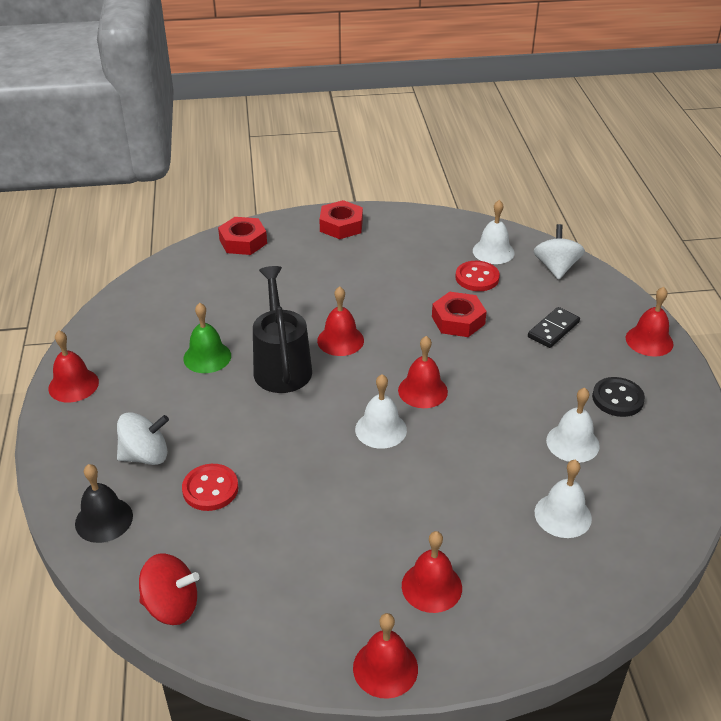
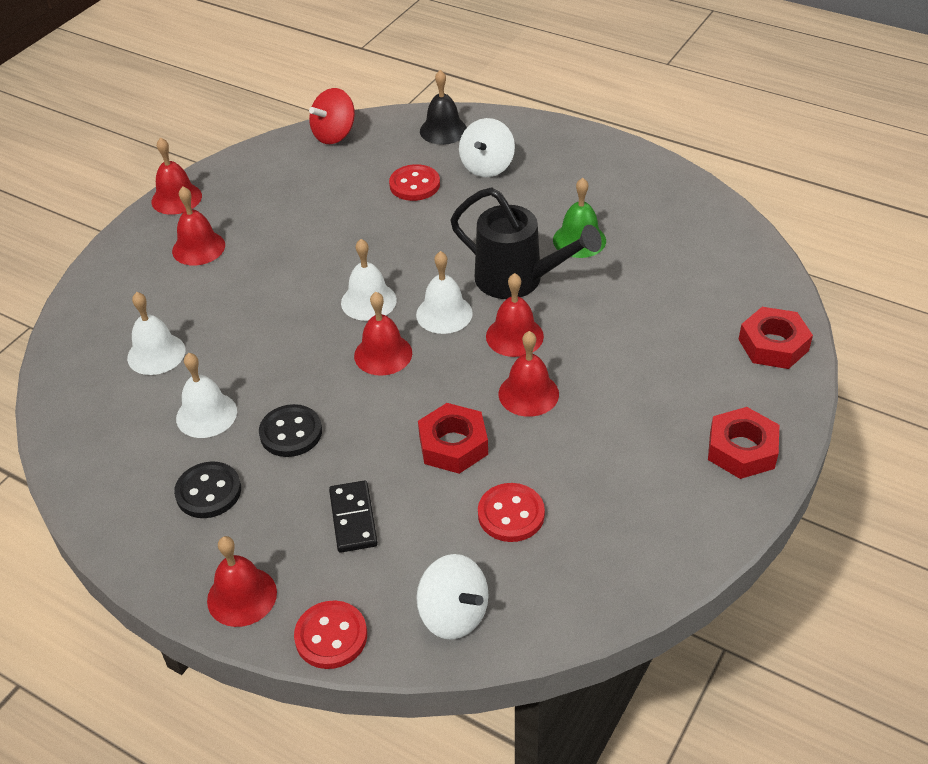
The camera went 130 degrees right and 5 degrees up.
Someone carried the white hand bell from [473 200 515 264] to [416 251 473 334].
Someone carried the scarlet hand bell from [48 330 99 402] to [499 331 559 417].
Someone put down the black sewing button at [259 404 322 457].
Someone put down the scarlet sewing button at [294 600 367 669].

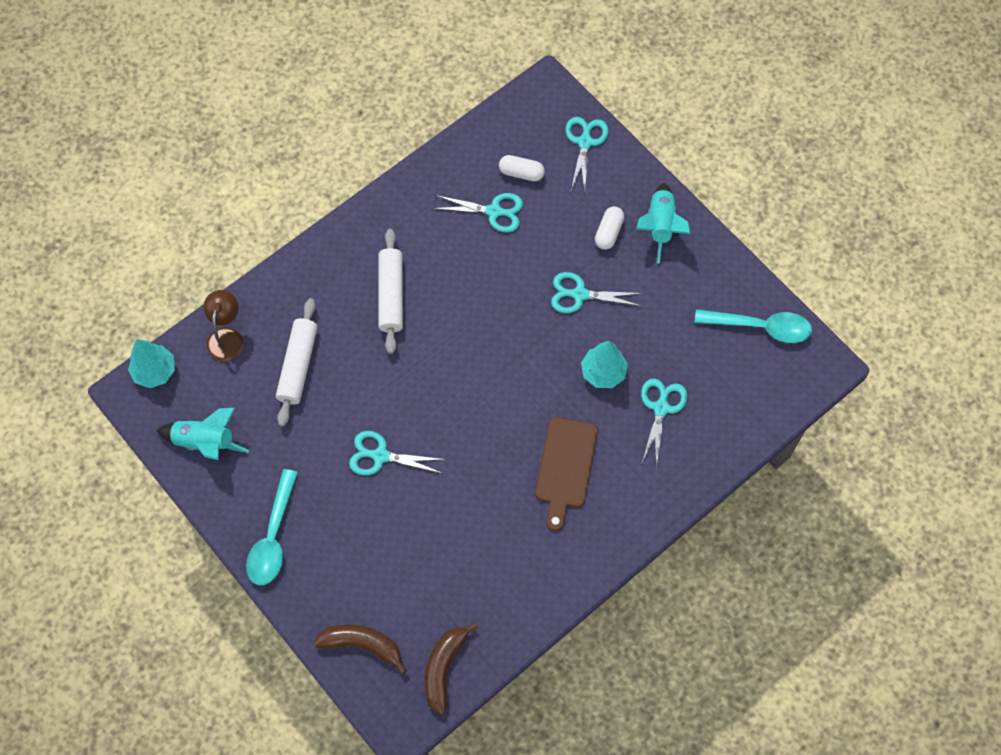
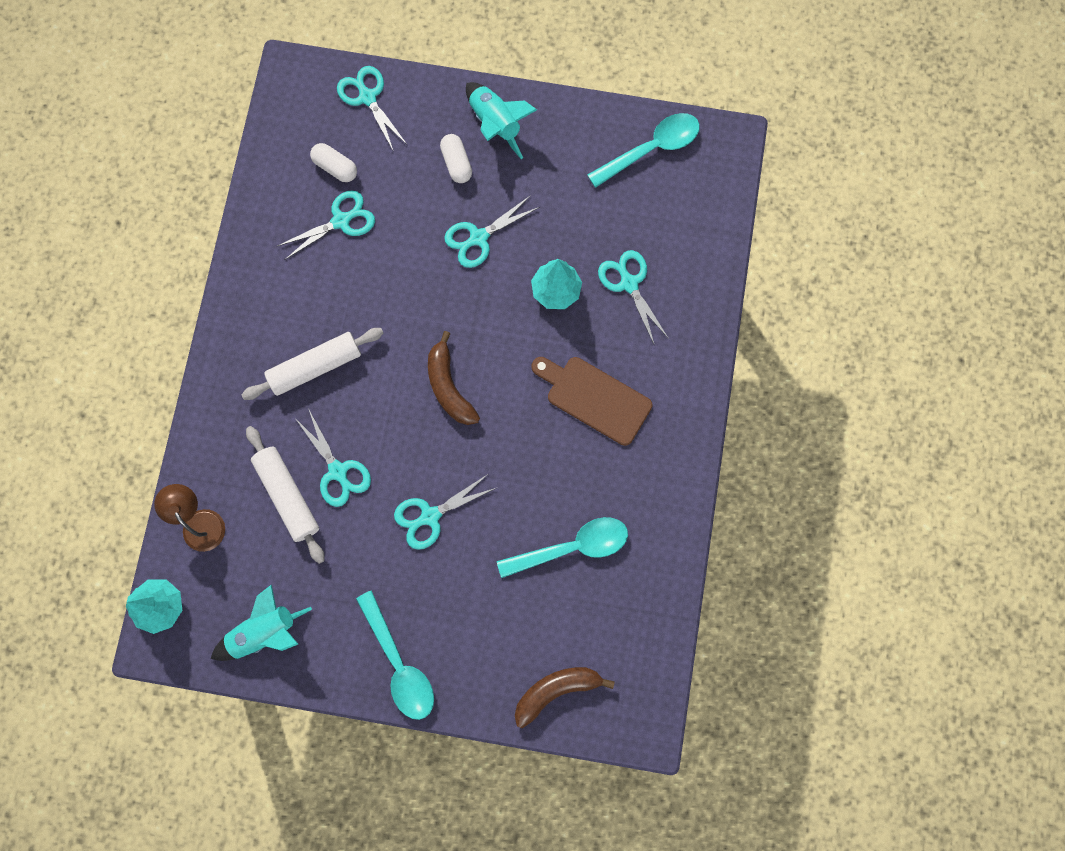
The camera went 40 degrees left and 10 degrees up.
Someone rotated the white pill shape at [499 155 545 181] by 60 degrees clockwise.
Someone rotated the white pastry roller at [378 229 403 354] by 75 degrees counterclockwise.
Someone rotated the brown bread board at [535 417 598 531] by 150 degrees clockwise.
Someone carried the brown banana fruit from [424 622 478 715] to [428 331 480 425].
Someone put down the aqua pair of scissors at [295 408 371 507].
Someone put down the aqua tablespoon at [497 517 628 578].

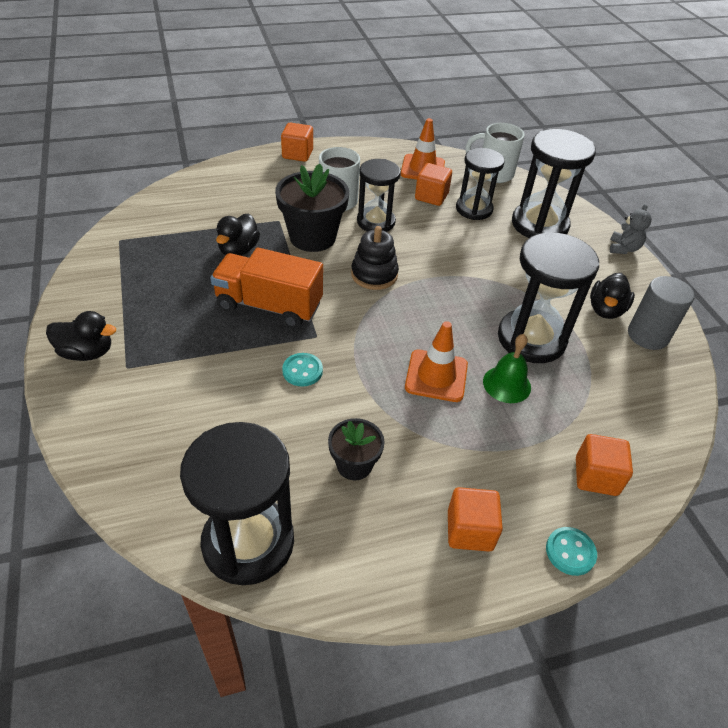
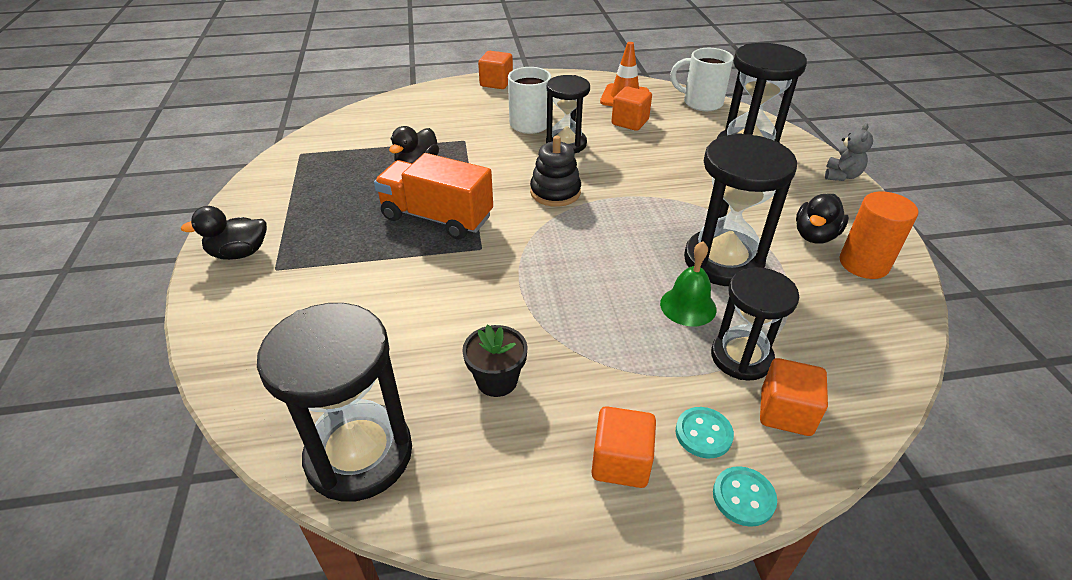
The camera went 10 degrees right and 5 degrees down.
Someone carried the black hourglass from [456 148 505 220] to [711 267 799 381].
Someone took away the black potted plant at [275 164 349 252].
Someone repainted the ash-grey cylinder at [628 276 694 350], which became the bright orange cylinder at [840 192 918 279].
Someone rotated the black toy duck at [46 311 116 361] by 150 degrees clockwise.
Someone took away the bright orange safety cone at [405 321 468 402].
Someone carried the aqua sewing button from [282 353 323 387] to [676 407 734 458].

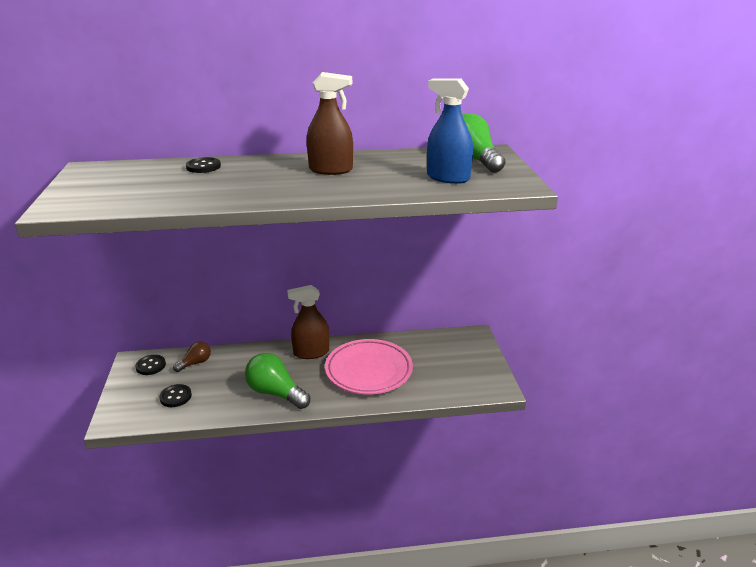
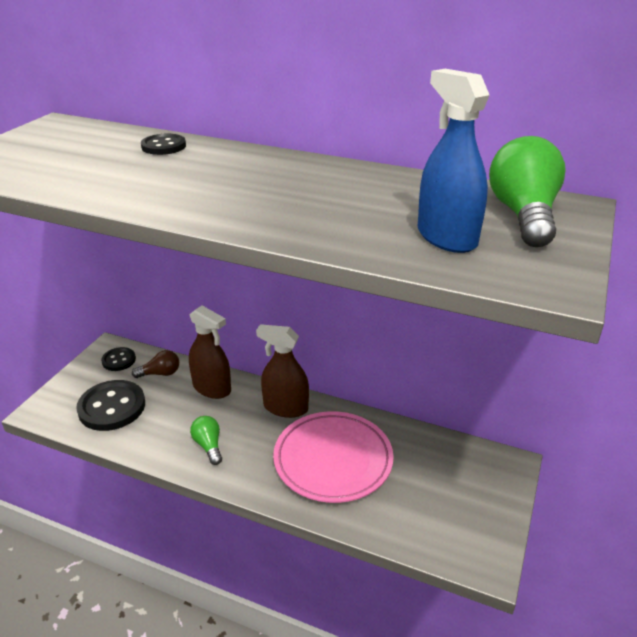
The camera went 30 degrees right and 5 degrees up.
Someone carried the brown spray cleaner from [307 72 353 175] to [189 306 231 399].
Someone scaled the leaf-green lightbulb at [245 353 310 409] by 0.57.
Someone scaled the black sewing button at [159 384 192 407] by 1.82.

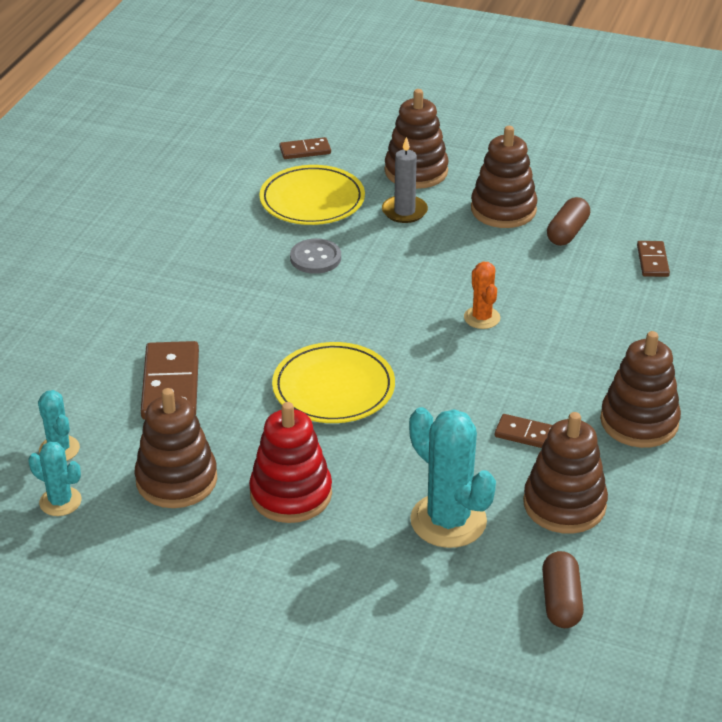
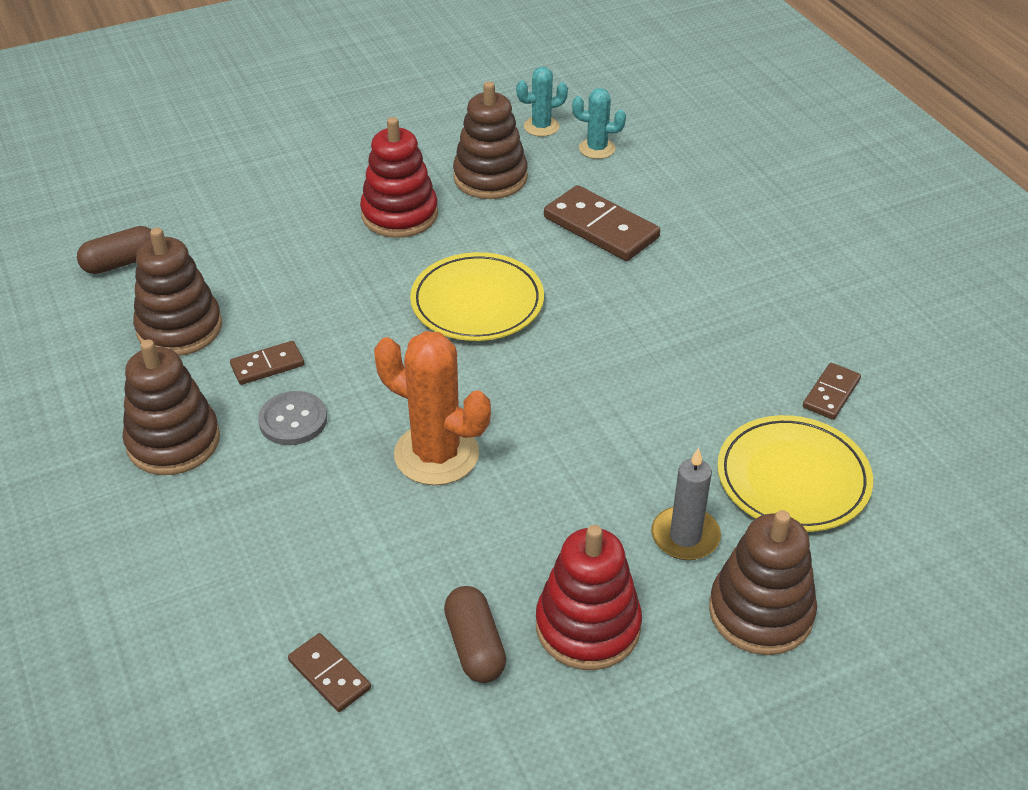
The camera went 135 degrees right and 5 degrees up.
Someone repainted the brown stacking toy at [471 126 538 228], which became the scarlet stacking toy at [536 525 642 670].
Someone carried the brown domino piece from [279 137 331 159] to [803 363 861 420].
Someone carried the ash-grey sewing button from [290 238 341 274] to [258 391 327 445].
Someone scaled the bright orange prickly plant at [464 261 500 329] by 1.80.
Someone took away the aqua prickly plant at [409 407 496 548].
Someone rotated the brown pill shape at [542 551 584 628] by 75 degrees counterclockwise.

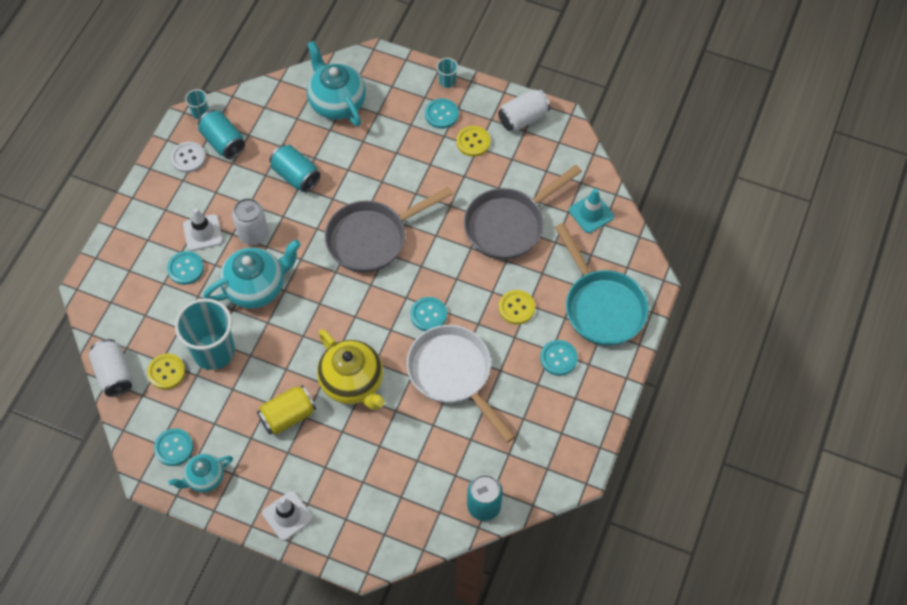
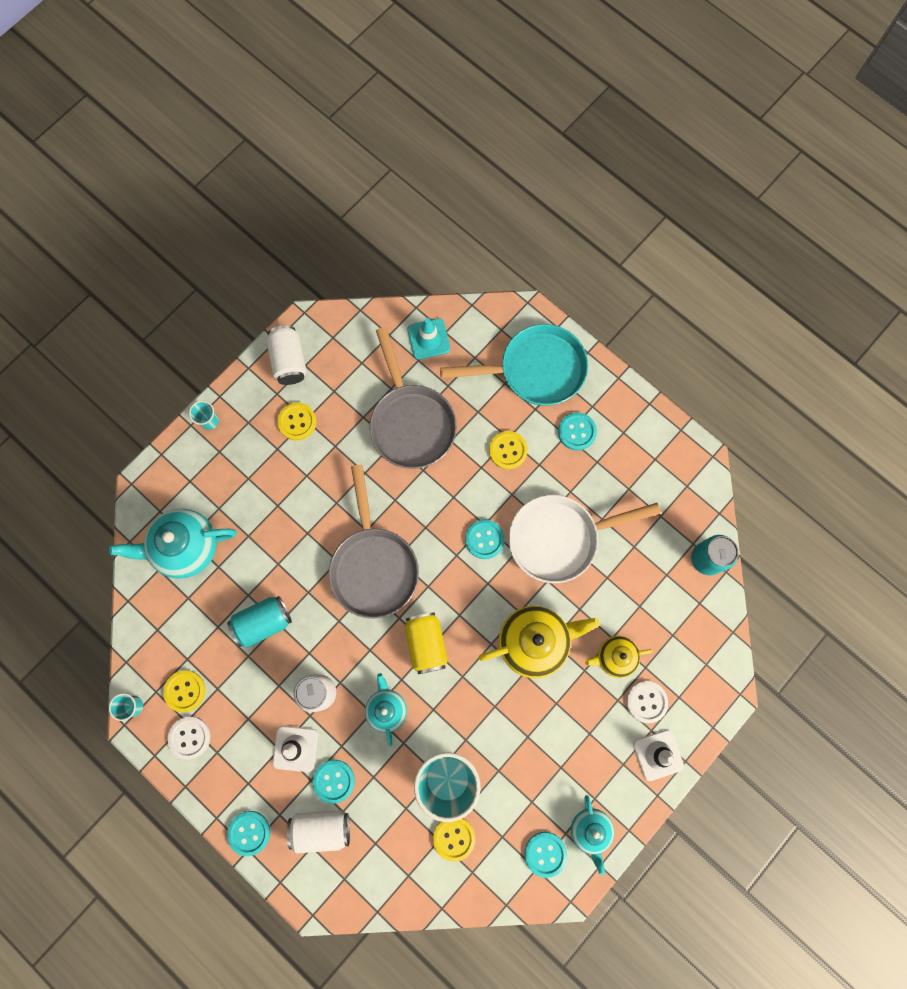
The camera went 70 degrees left and 15 degrees up.
Someone carried the aqua sewing button from [425 98 459 129] to [227 811 270 856].
Someone swapped the aqua soda can at [198 110 245 159] for the golden sewing button at [163 670 205 712].
Someone scaled the aqua tea pot at [203 240 301 309] by 0.58.
Someone carried the white soda can from [89 339 132 397] to [287 811 350 853].
Someone carried the golden soda can from [257 385 316 435] to [405 612 448 674].
Someone put down the golden tea pot at [585 636 652 678].
Someone put down the white sewing button at [626 681 668 723].

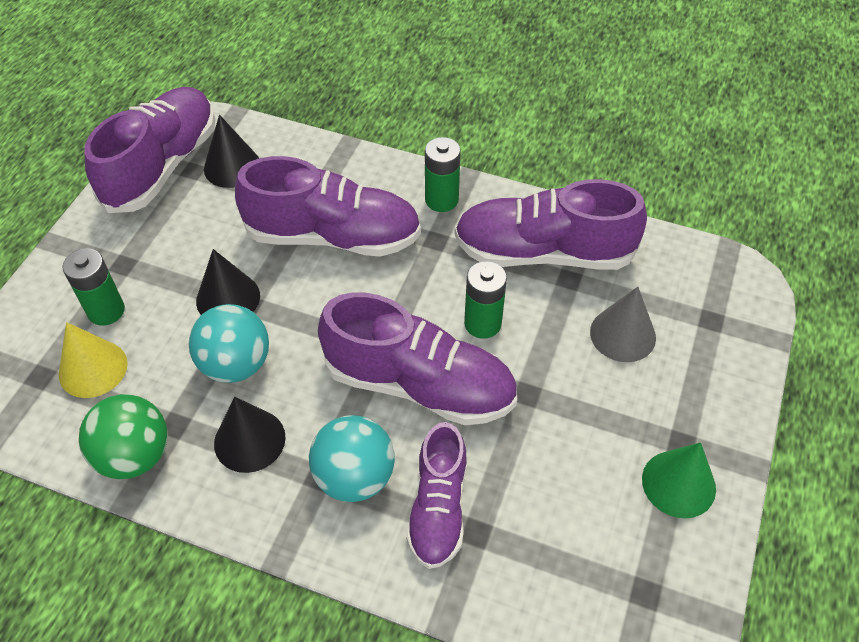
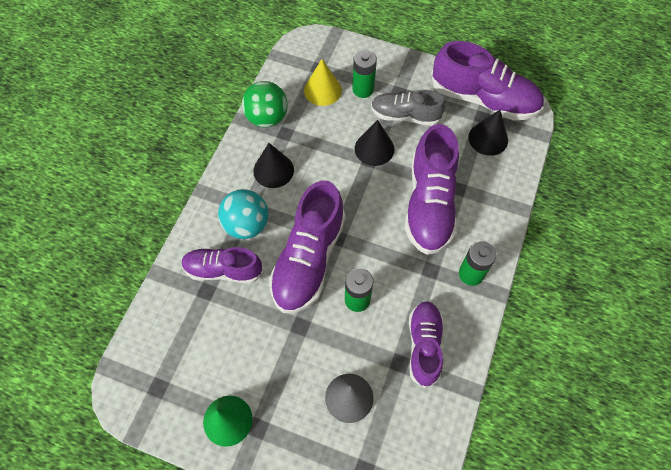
The camera went 90 degrees right and 10 degrees up.
Someone scaled the violet shoe at [454 179 647 270] by 0.62.
Someone took away the aqua play ball at [189 304 269 383].
Someone put down the ash-grey shoe at [371 90 445 126].

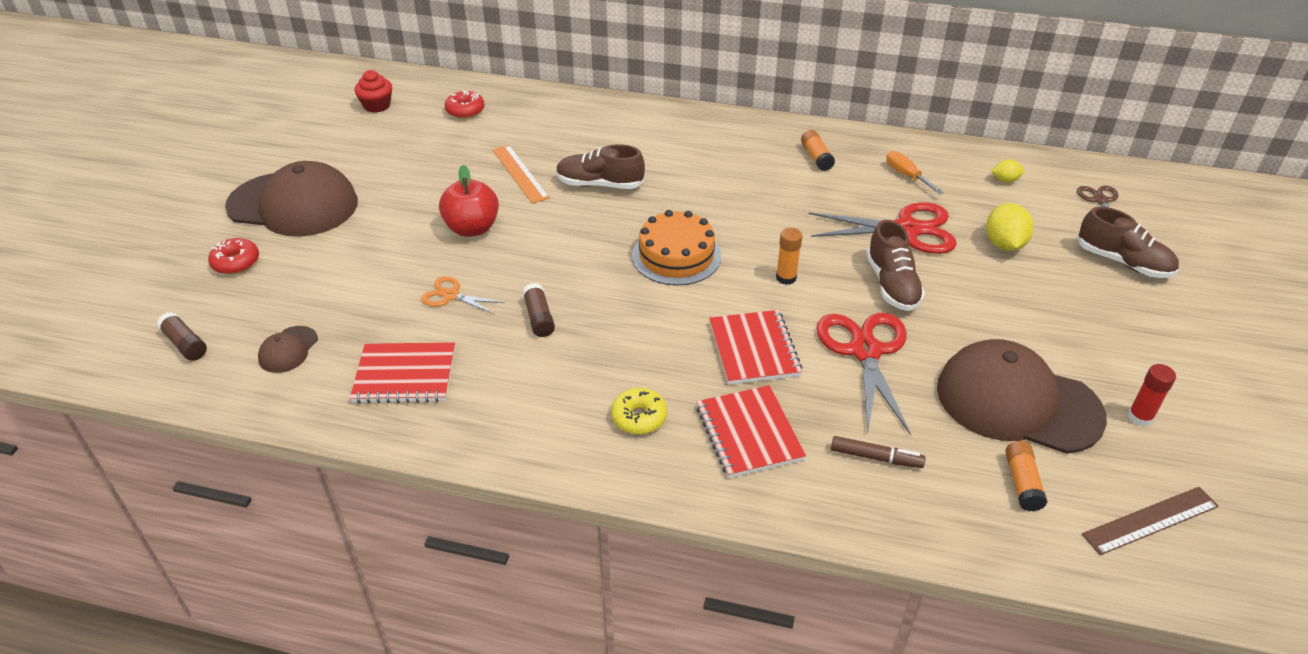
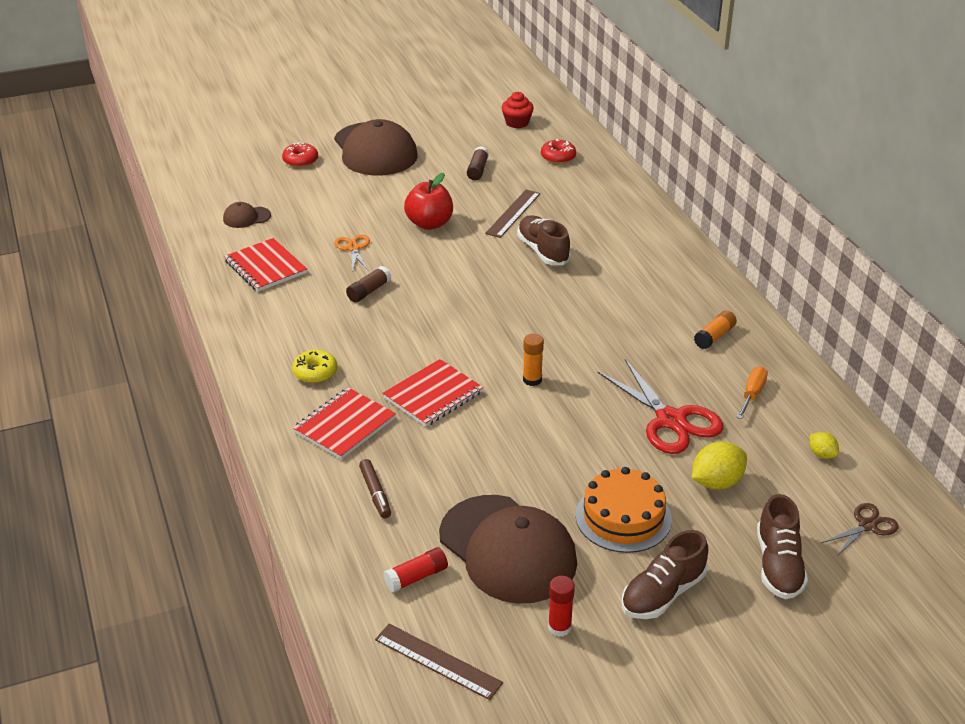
The camera went 55 degrees right and 5 degrees down.
Someone repainted the bright orange measuring stick at [493 145 550 204], which became the brown measuring stick at [485 189 540 238].
Someone carried the bright orange cake from [632 210 721 285] to [575 467 672 553].
Someone carried the brown shoe from [866 220 925 311] to [622 530 708 619].
Someone carried the brown glue from [157 312 207 361] to [467 146 489 180].
Someone took away the scarlet pair of scissors at [816 313 911 435].
Someone rotated the brown cap at [937 339 1107 454] by 150 degrees clockwise.
Someone repainted the bright orange glue at [1005 441 1048 511], which became the scarlet glue at [383 547 448 593].

